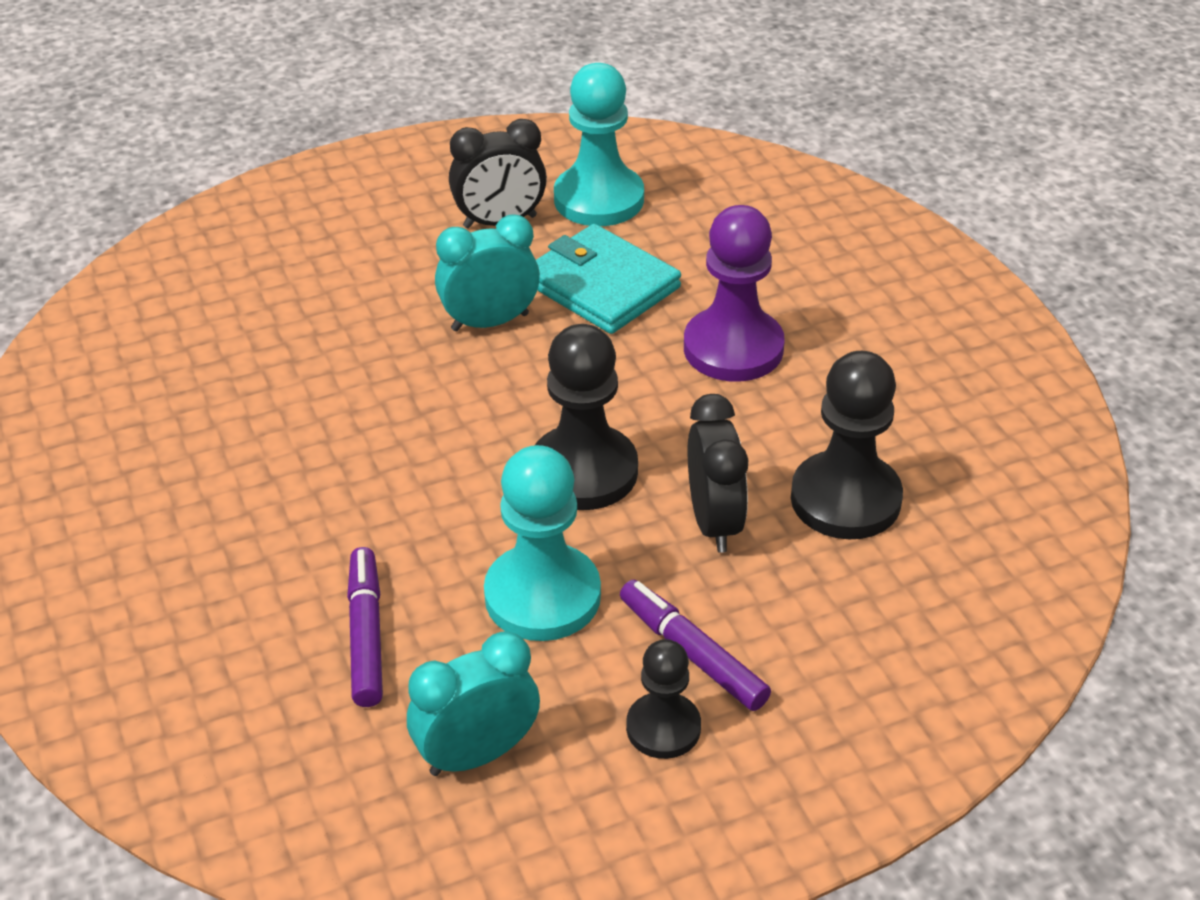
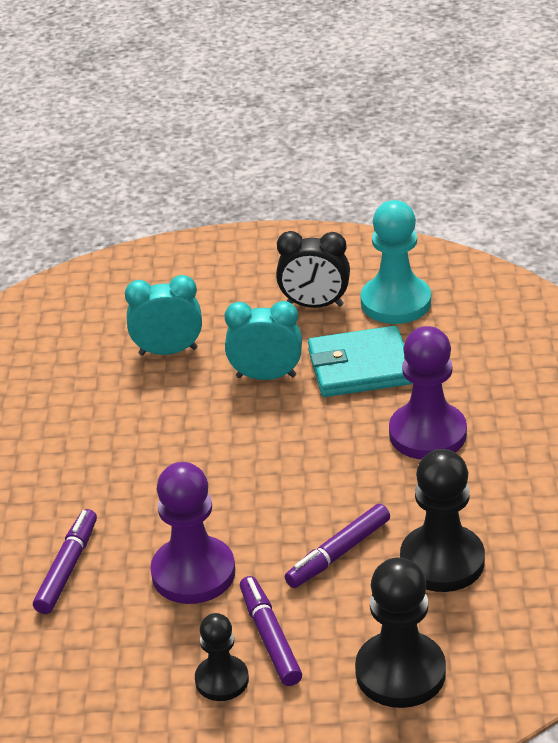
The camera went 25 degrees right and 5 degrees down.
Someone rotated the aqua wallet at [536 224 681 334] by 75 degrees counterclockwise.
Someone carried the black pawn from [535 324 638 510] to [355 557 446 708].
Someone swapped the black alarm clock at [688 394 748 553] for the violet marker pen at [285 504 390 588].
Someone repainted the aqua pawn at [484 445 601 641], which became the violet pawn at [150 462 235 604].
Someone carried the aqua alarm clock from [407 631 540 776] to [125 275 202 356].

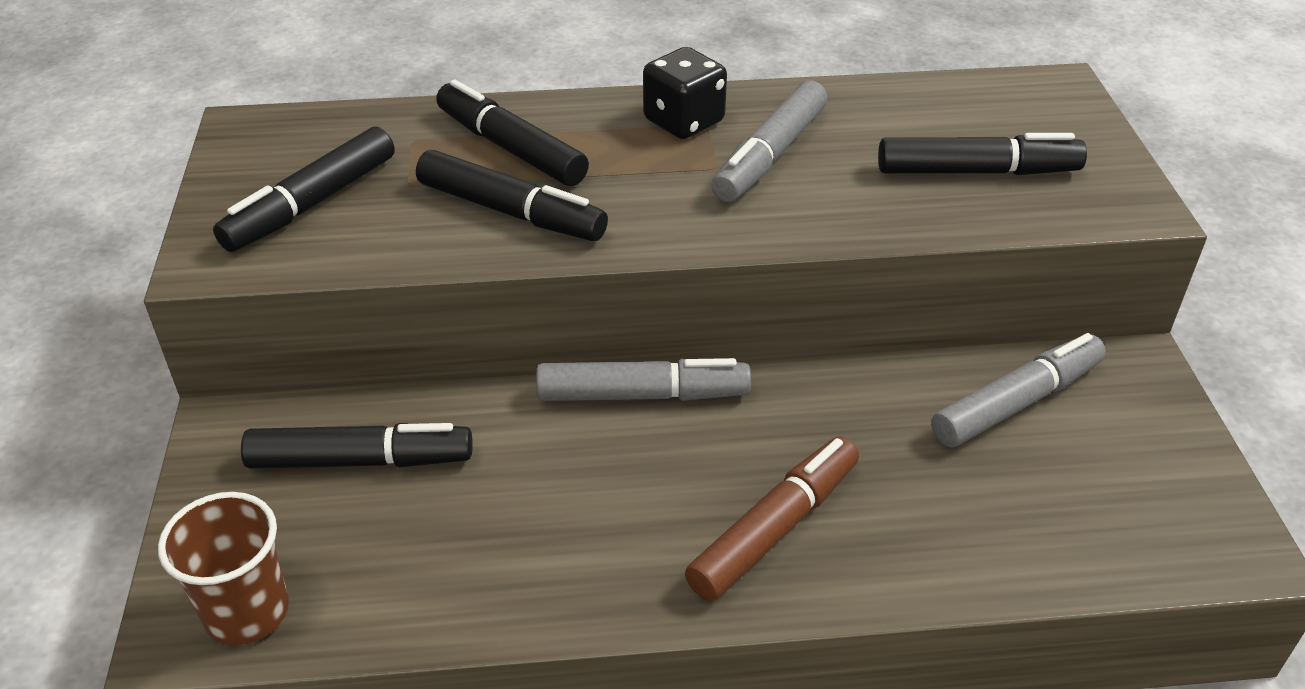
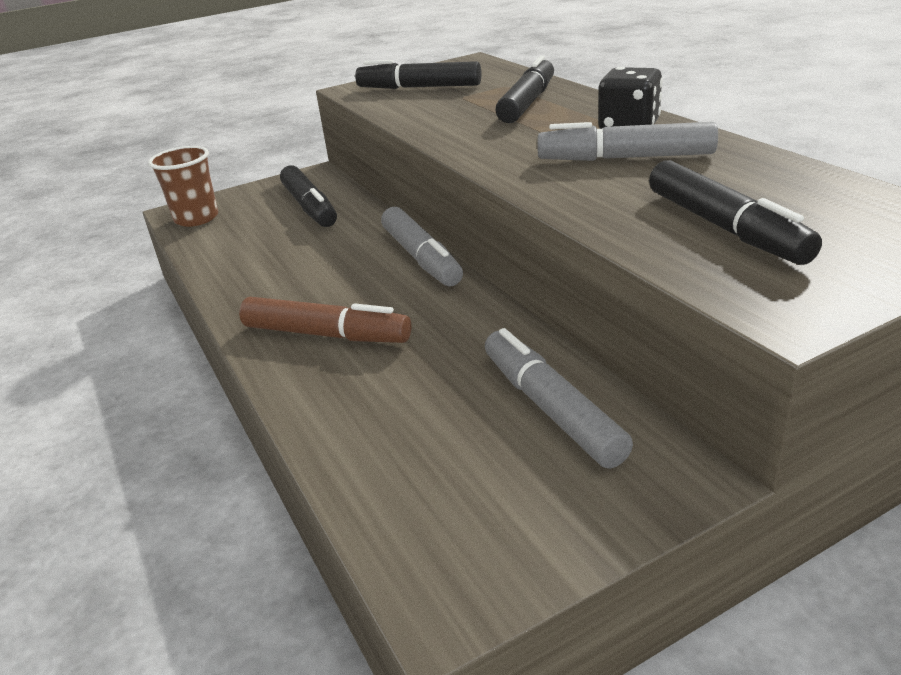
The camera went 70 degrees right and 10 degrees down.
Someone took away the black marker pen at [416 150 608 241].
Someone rotated the ash-grey marker pen at [931 333 1106 448] by 150 degrees counterclockwise.

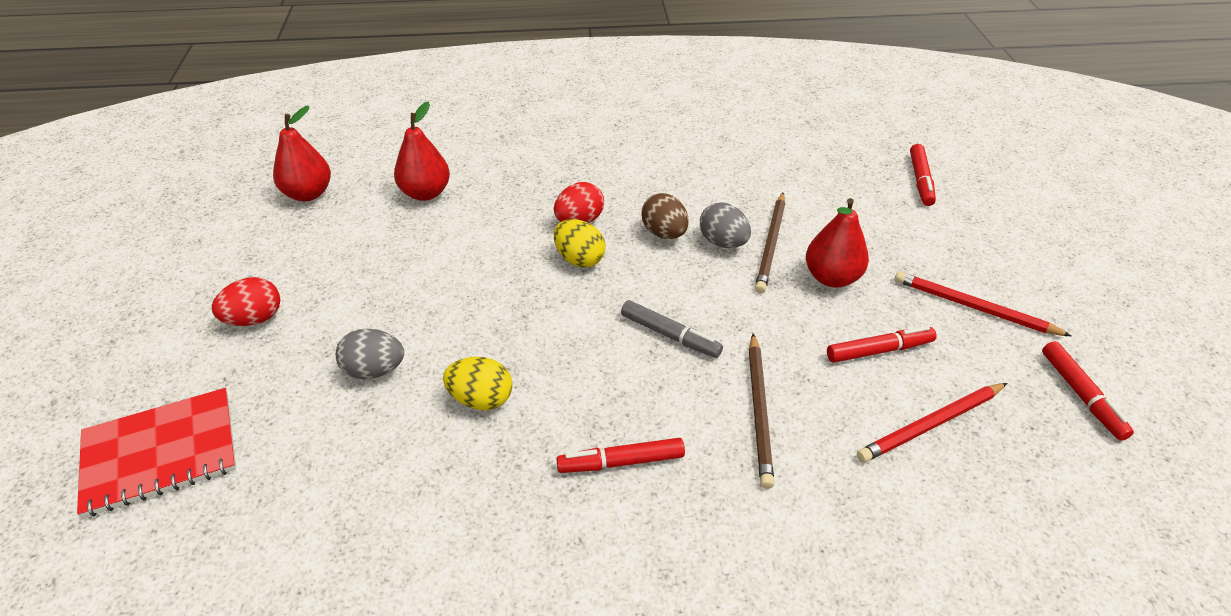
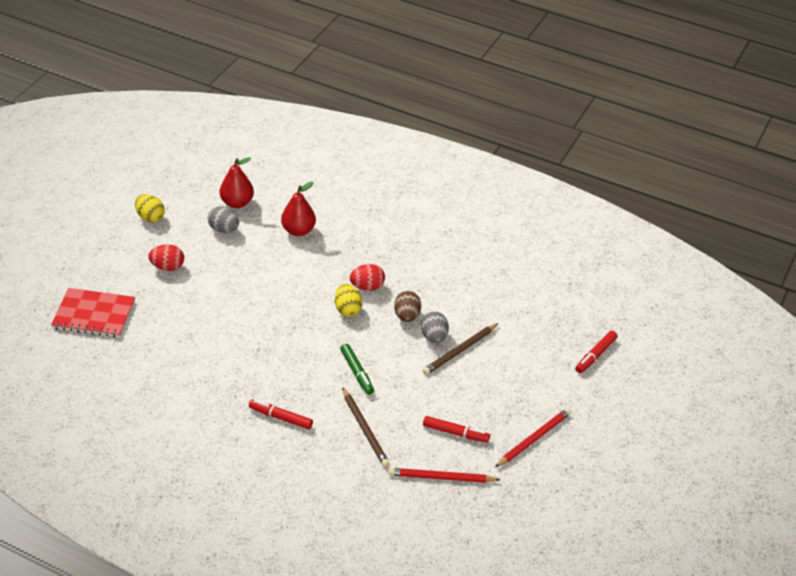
The camera went 30 degrees right and 0 degrees up.
Someone took away the scarlet toy pear at [806 198 869 288].
Someone rotated the scarlet pencil at [894 271 1071 336] by 75 degrees clockwise.
Someone repainted the ash-grey marker pen at [621 300 723 358], which became the leaf-green marker pen at [340 344 374 395].
Someone carried the ash-grey egg shape from [336 328 404 379] to [208 206 239 233].
Someone rotated the brown pencil at [749 333 774 489] by 60 degrees counterclockwise.
Someone took away the scarlet marker pen at [1042 341 1134 441].
Someone carried the golden egg shape from [443 357 512 410] to [135 194 165 223].

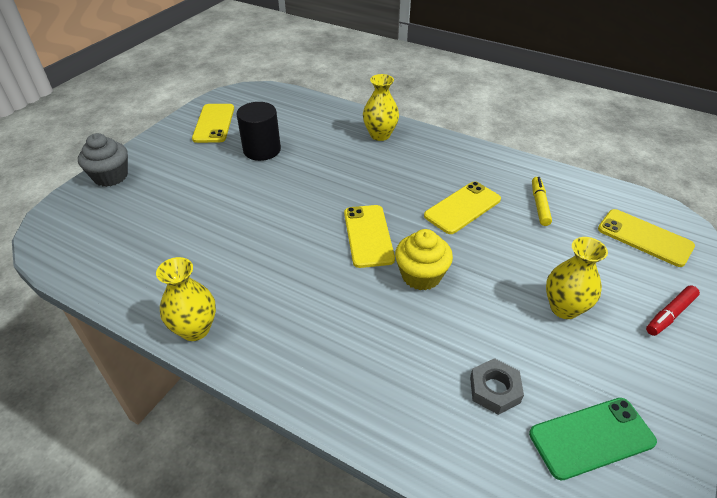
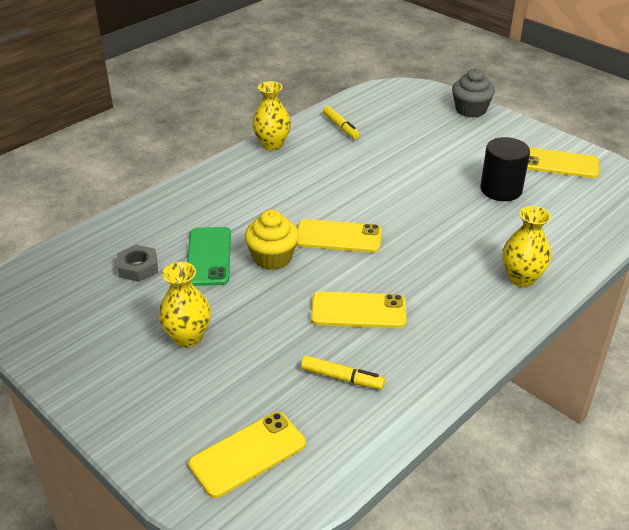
The camera went 105 degrees right and 5 degrees down.
Someone rotated the golden smartphone at [424 181 501 234] by 60 degrees counterclockwise.
Someone took away the scarlet marker pen at [646 285 700 336].
Someone carried the leaf-green smartphone from [529 398 657 480] to [187 227 231 286].
Someone put down the golden marker pen at [323 106 360 140].

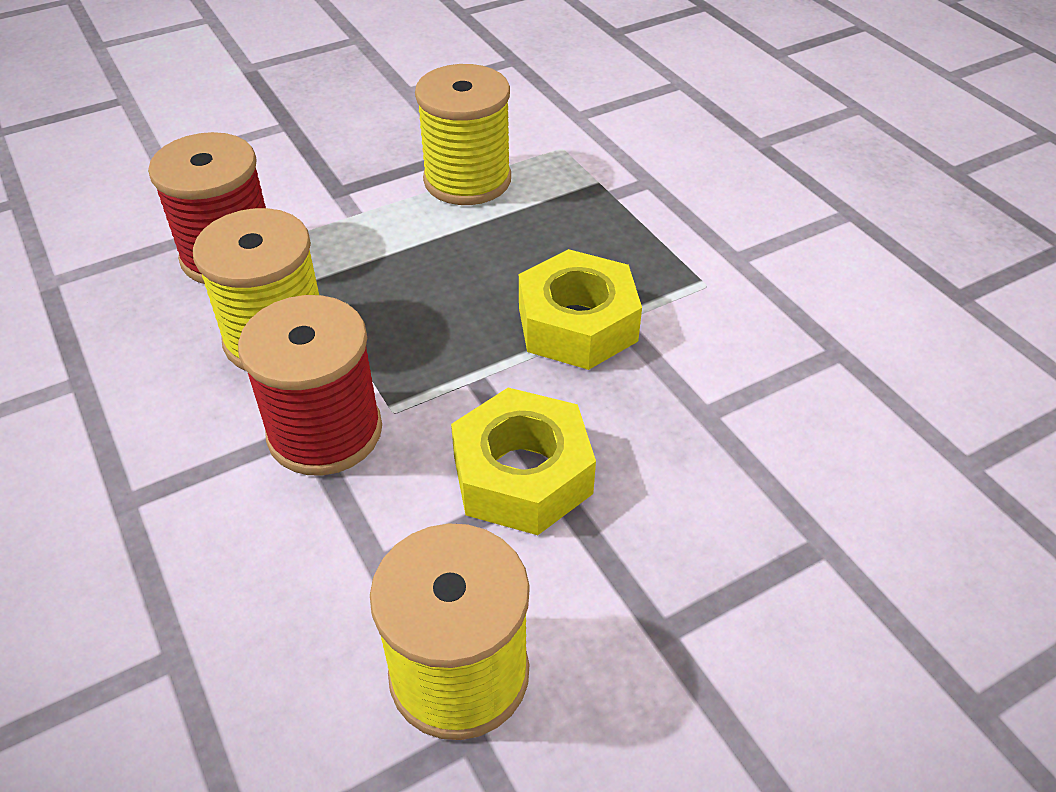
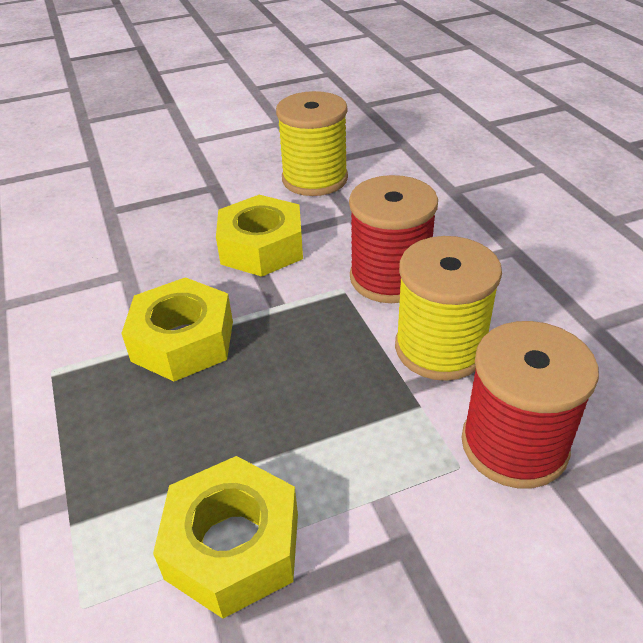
The camera went 170 degrees left and 5 degrees down.
Someone swapped the golden reel of thread at [415 64 511 205] for the golden hexagon nut at [153 456 298 618].

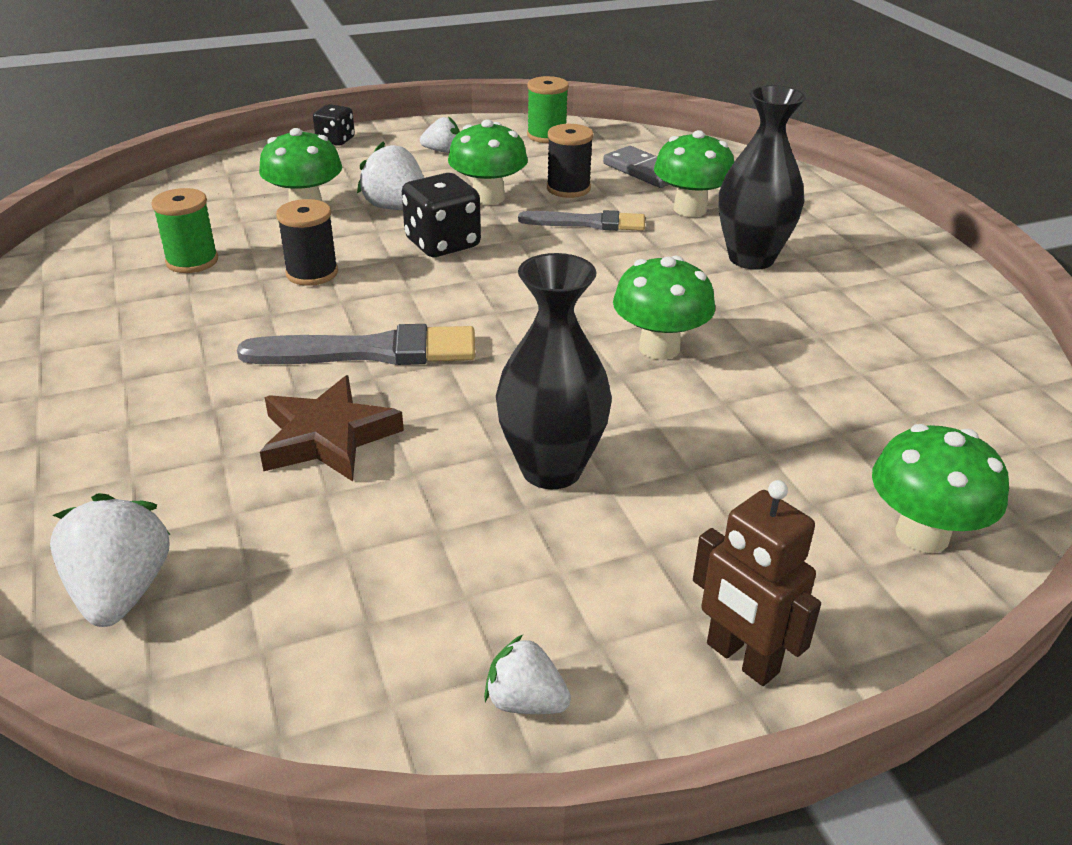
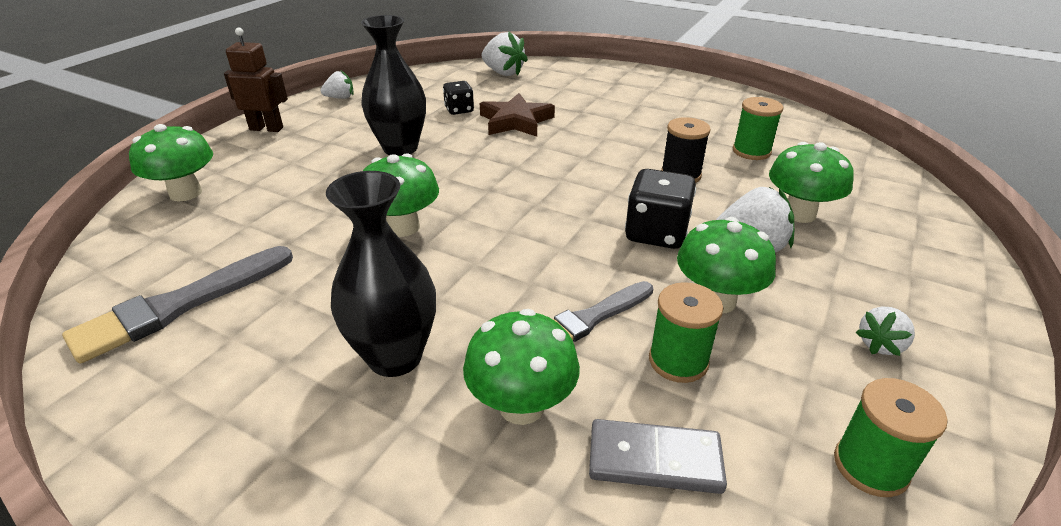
The camera went 140 degrees right and 0 degrees up.
Someone carried the black die from [313 104 355 146] to [443 81 474 115].
Someone repainted the black reel of thread at [547 124 593 198], which became the leaf-green reel of thread at [649 282 723 383].
Someone carried the ash-grey paintbrush from [237 324 475 365] to [62 246 293 363].

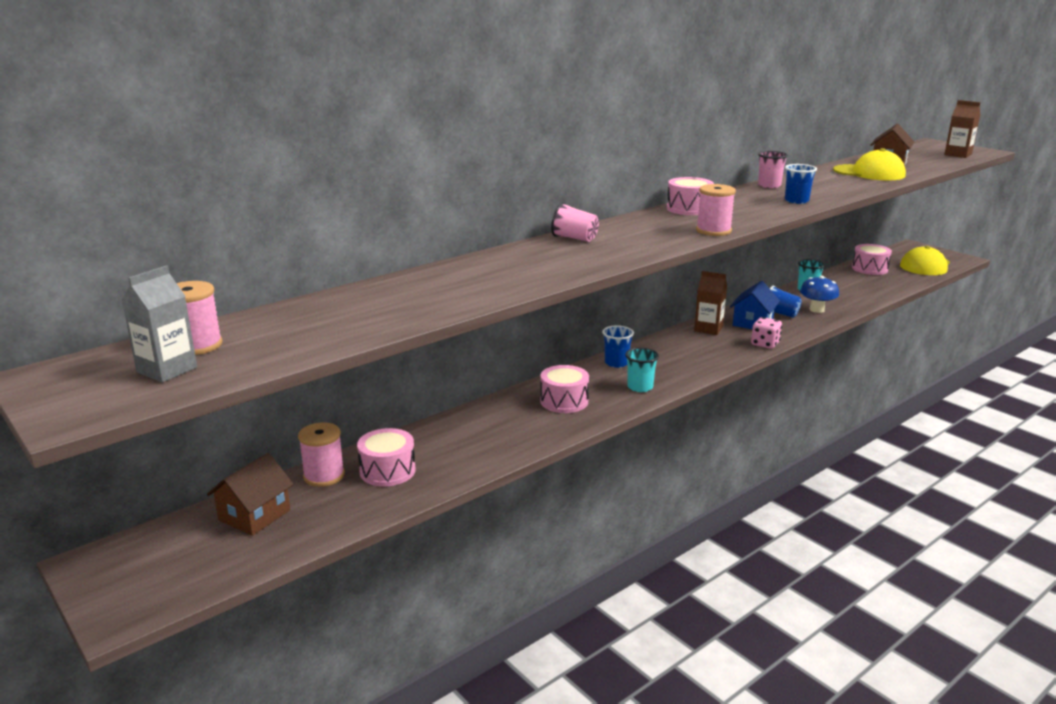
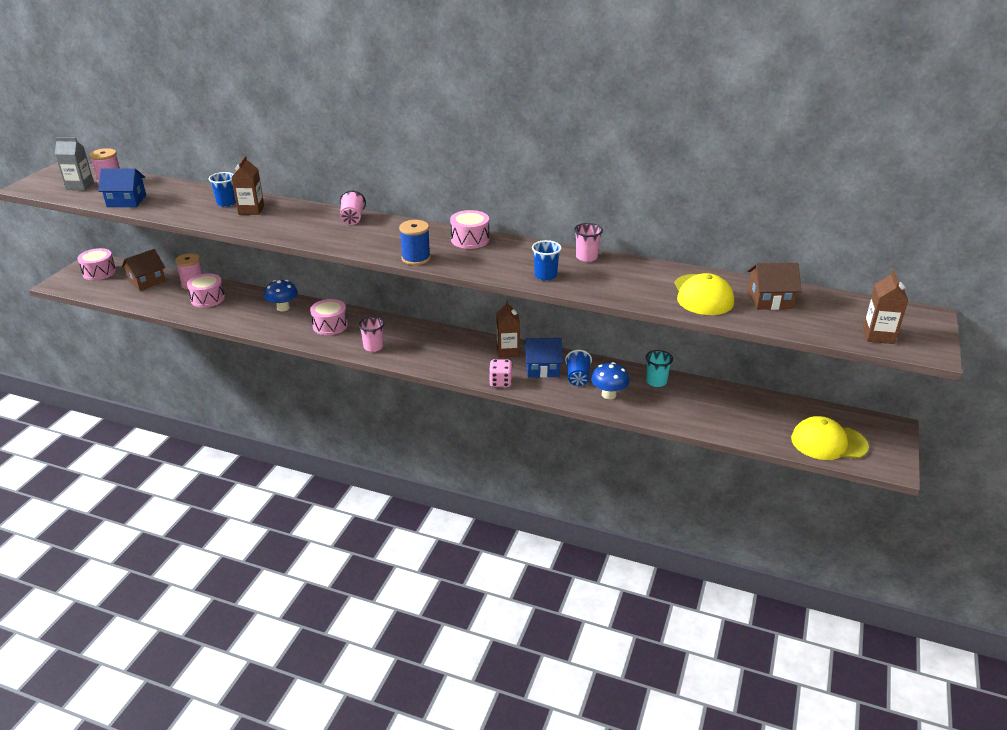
The camera went 60 degrees right and 10 degrees up.
Someone repainted the pink reel of thread at [696 184 736 236], which became the cobalt reel of thread at [399 220 431 265].
Someone carried the pink toy drum from [852 244 892 275] to [77 248 116 280].
Someone carried the cobalt cup from [602 325 634 368] to [209 172 236 207].
Someone repainted the aqua cup at [625 348 659 392], which became the pink cup at [358 317 384 352].
Someone rotated the brown house at [207 453 294 536] by 45 degrees counterclockwise.
Someone put down the brown juice carton at [231 156 264 215].
Someone put down the cobalt house at [98 168 146 207].
Someone put down the cobalt toadstool at [264 280 298 311].

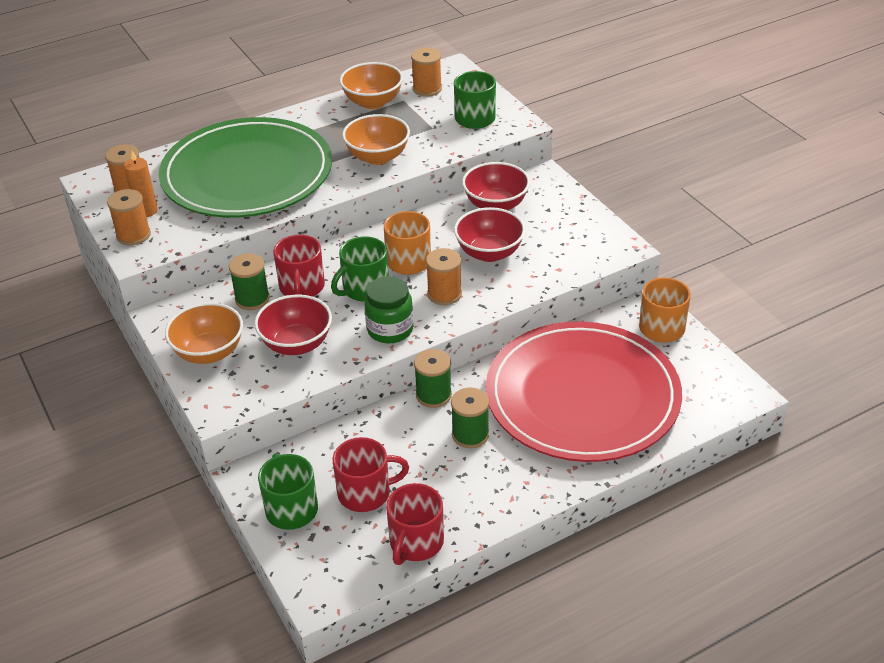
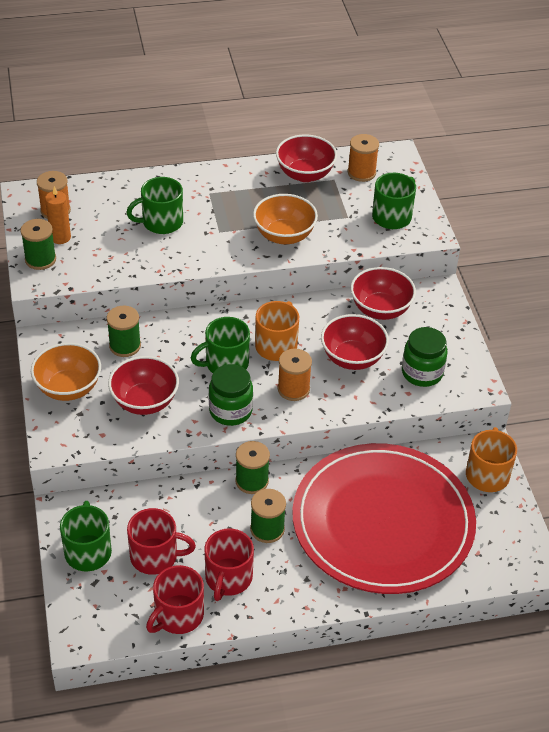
The camera went 15 degrees right and 5 degrees up.
Someone repainted the bright orange bowl at [339 62 403 109], which became the scarlet bowl at [276 134 337 182].
Someone swapped the leaf-green plate at [159 117 332 218] for the leaf-green tea mug at [126 177 183 234].
Someone repainted the bright orange reel of thread at [107 189 151 245], which became the leaf-green reel of thread at [20 219 56 270].
Someone carried the scarlet tea mug from [273 235 325 297] to [204 528 254 601].
Someone put down the leaf-green jar at [402 327 447 387].

